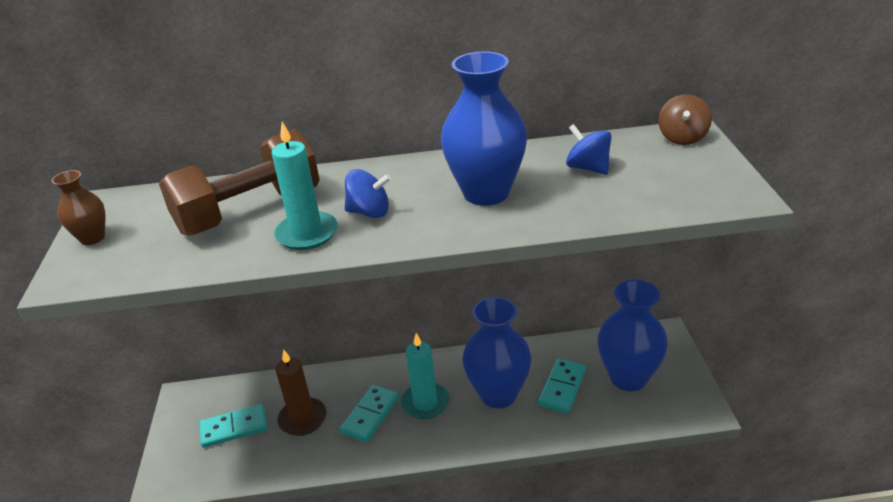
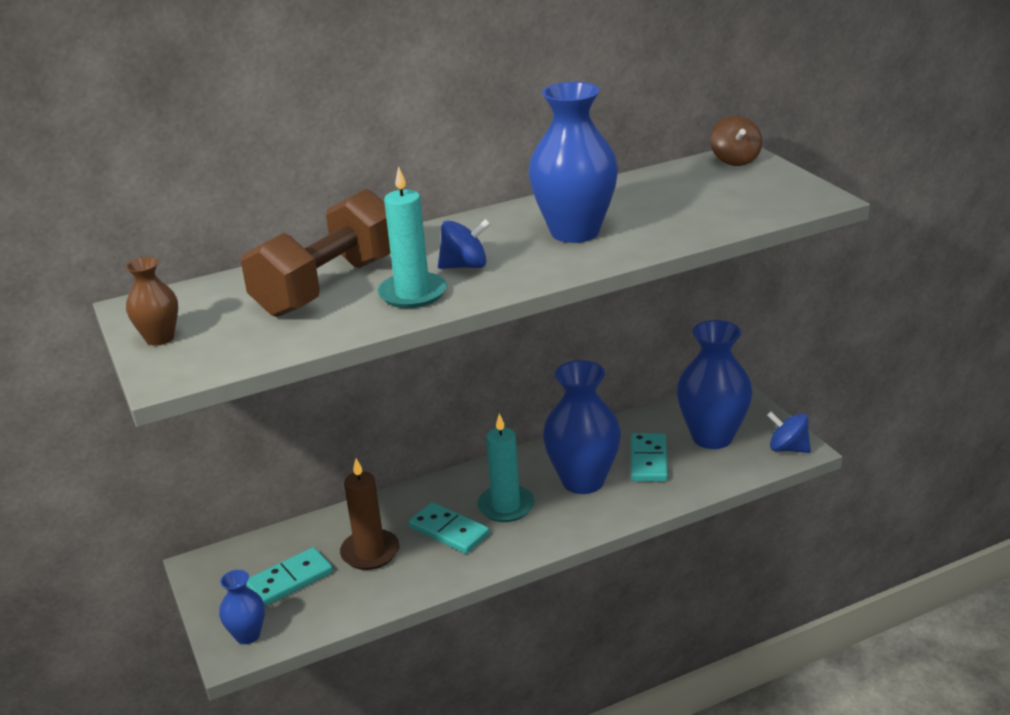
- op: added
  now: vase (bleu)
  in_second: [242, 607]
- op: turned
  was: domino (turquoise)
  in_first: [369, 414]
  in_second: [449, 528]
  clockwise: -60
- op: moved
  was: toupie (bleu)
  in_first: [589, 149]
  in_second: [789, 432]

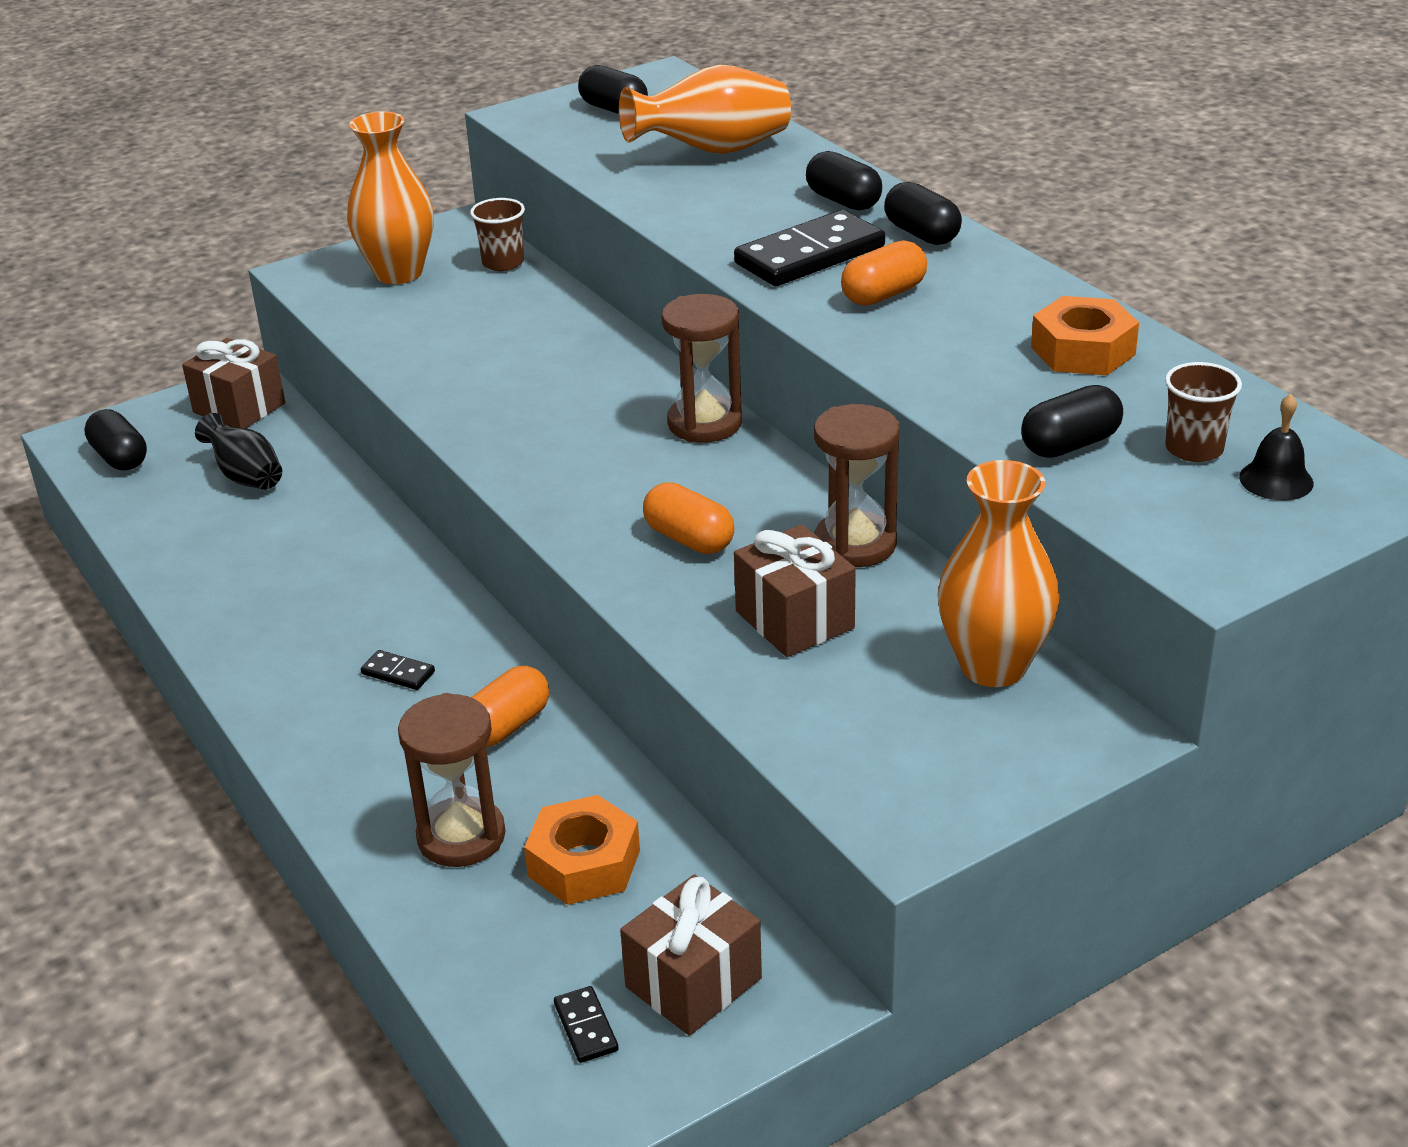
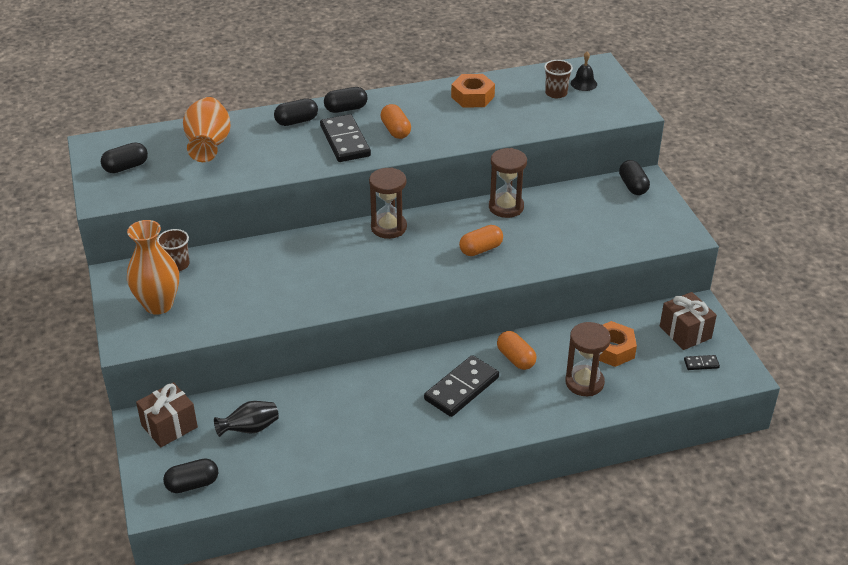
- op: resized
  was: domino (noir)
  in_first: [398, 670]
  in_second: [461, 386]
  ratio: 2.26
- op: moved
  was: gélule (noir)
  in_first: [1072, 421]
  in_second: [634, 177]
- op: removed
  was: cadeau (marron)
  in_first: [795, 590]
- op: removed
  was: vase (orange)
  in_first: [998, 573]

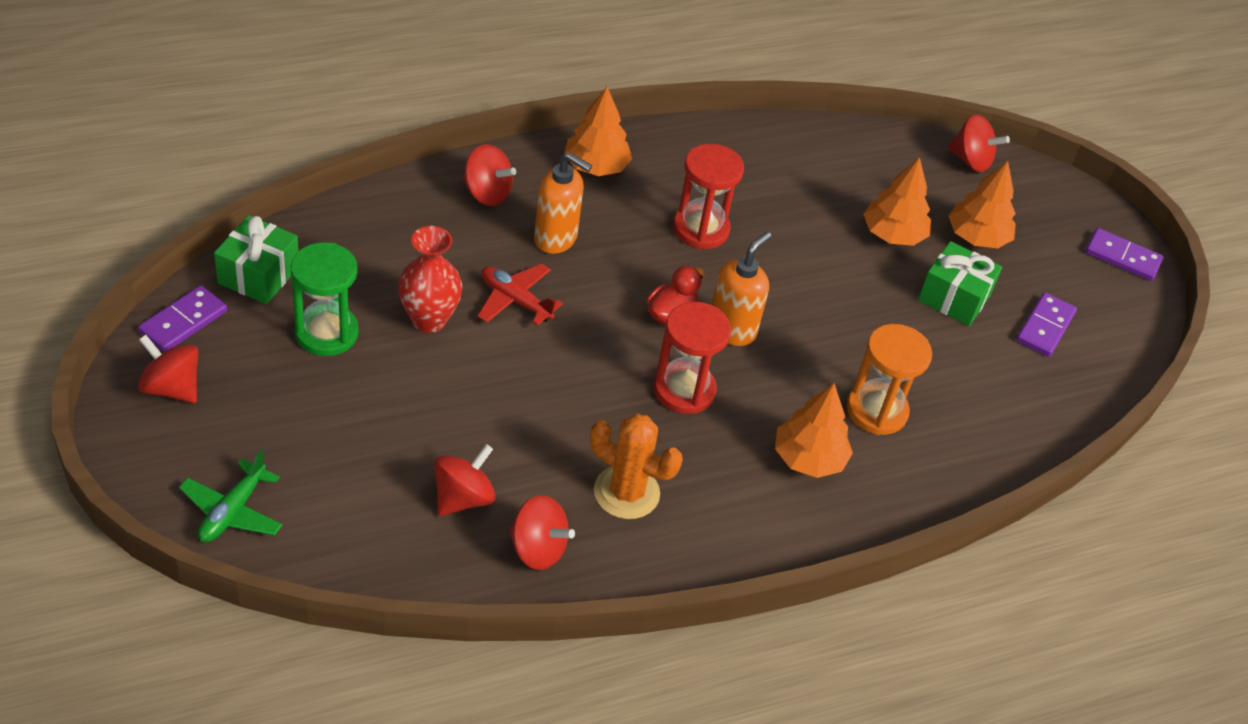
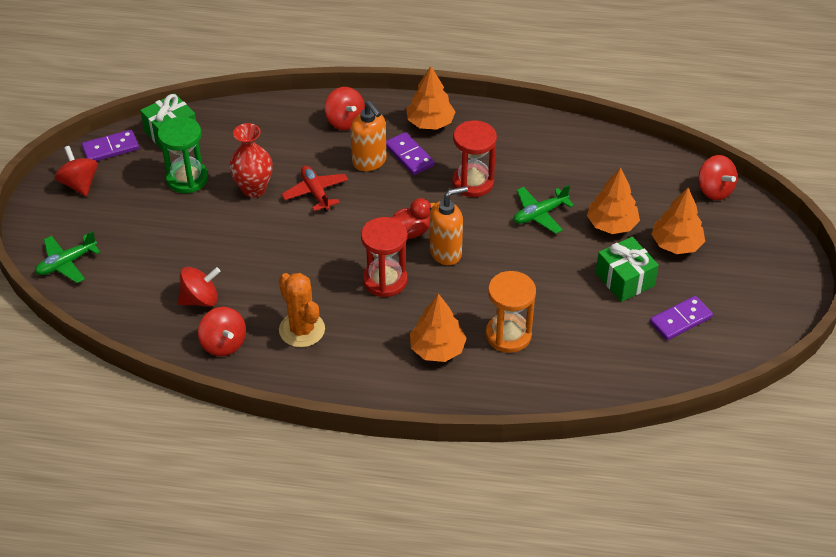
- op: moved
  was: domino (violet)
  in_first: [1124, 254]
  in_second: [410, 153]
- op: added
  now: avion (vert)
  in_second: [544, 209]

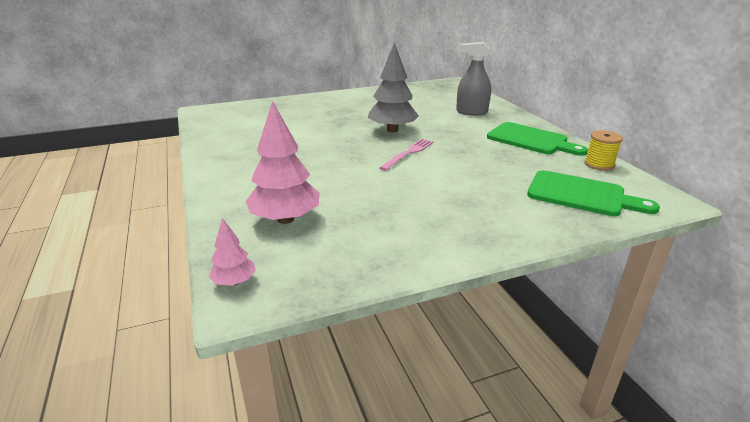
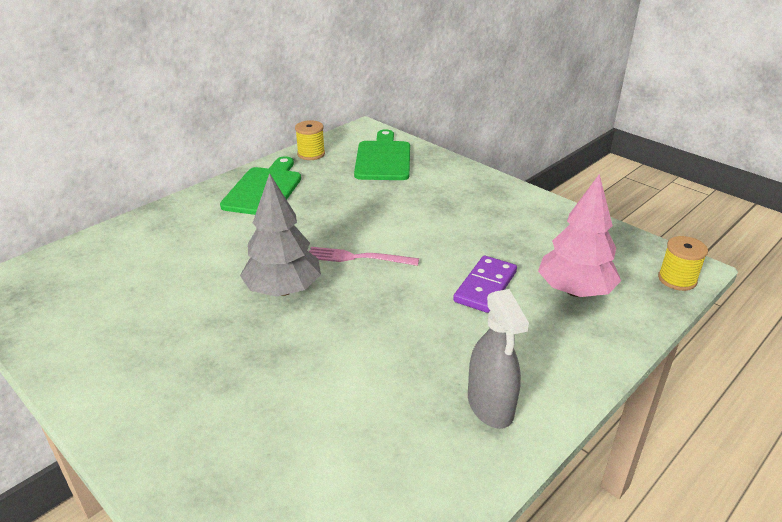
- op: added
  now: domino (violet)
  in_second: [485, 284]
- op: moved
  was: vaporisateur (gris)
  in_first: [473, 78]
  in_second: [498, 359]
- op: replaced
  was: arbre (rose)
  now: bobine (jaune)
  in_first: [232, 252]
  in_second: [683, 263]

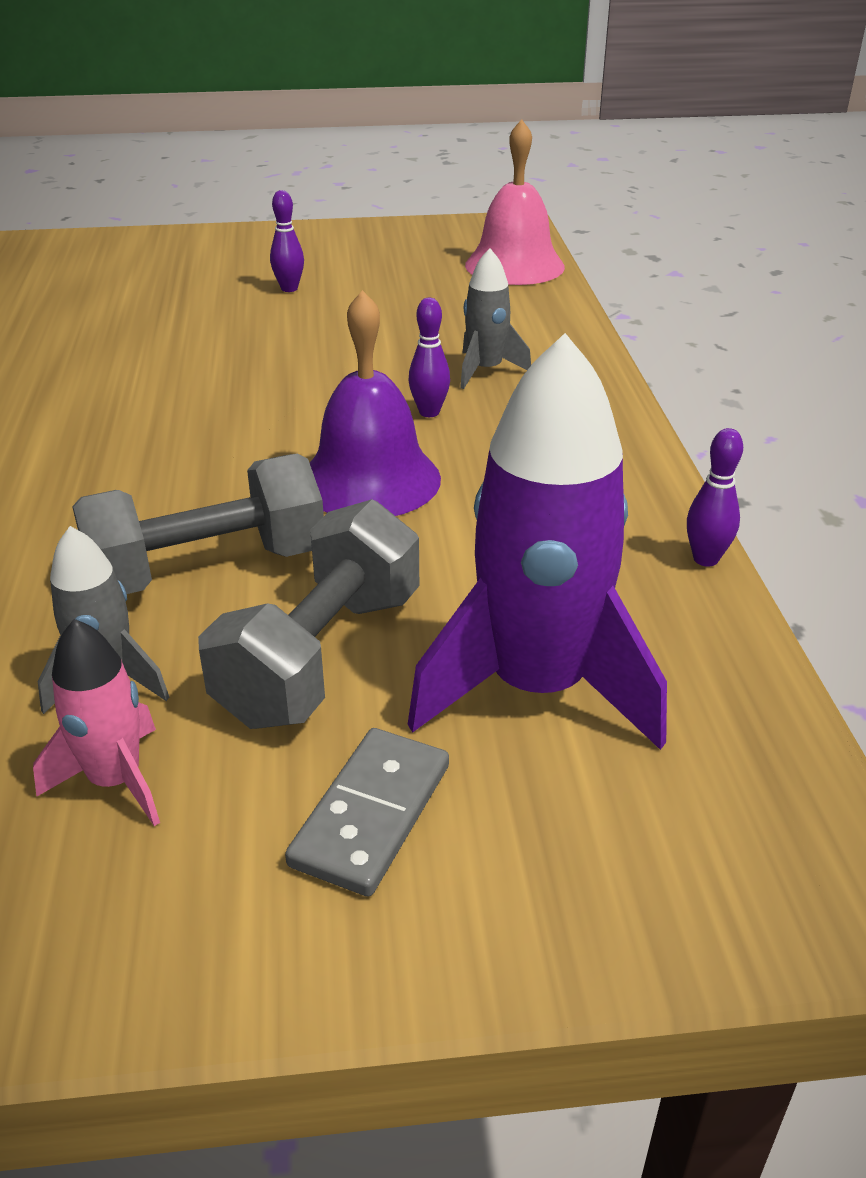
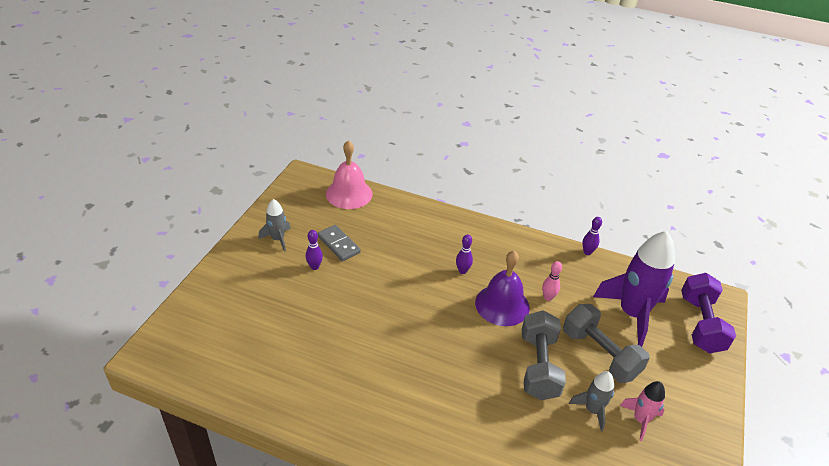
- op: moved
  was: fusée (gris)
  in_first: [495, 318]
  in_second: [275, 225]
- op: moved
  was: domino (gris)
  in_first: [367, 812]
  in_second: [339, 243]
- op: added
  now: quille (rose)
  in_second: [552, 281]
- op: added
  now: haltère (violet)
  in_second: [708, 313]

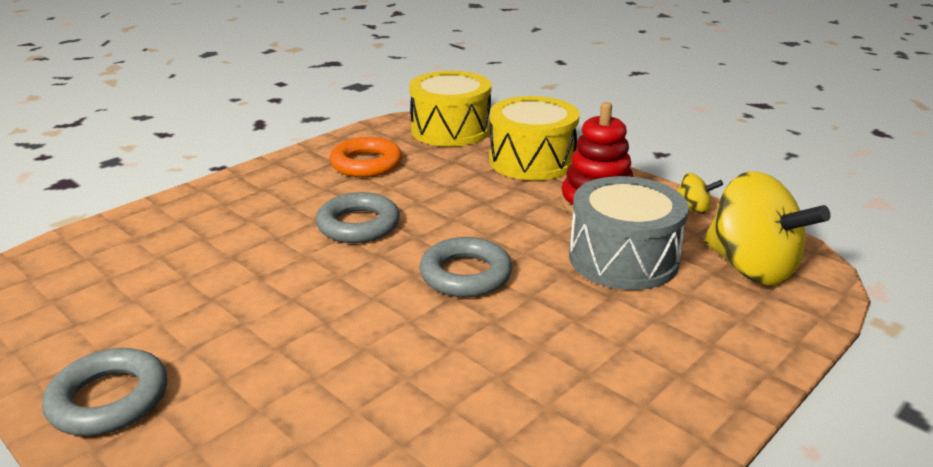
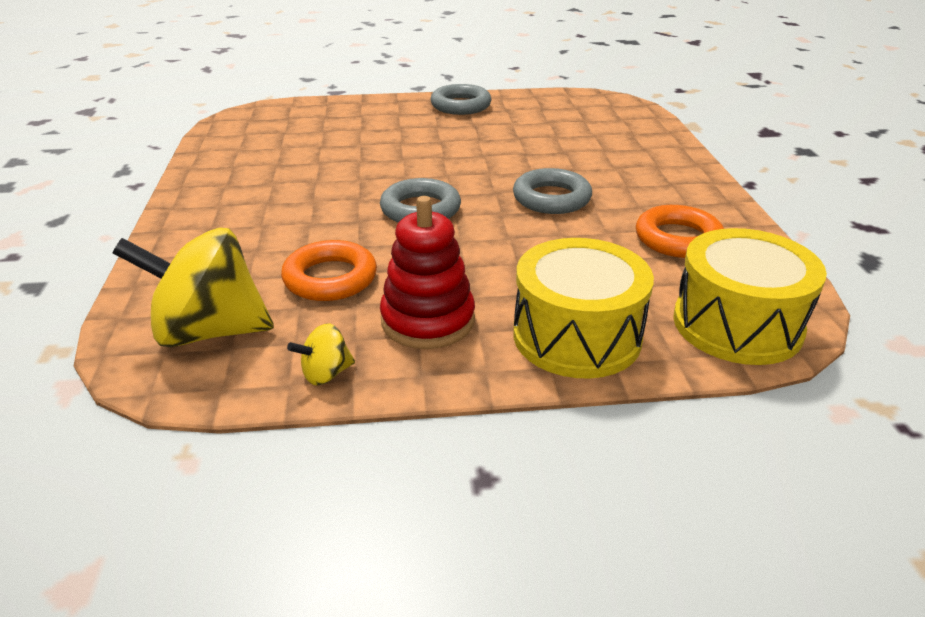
- op: replaced
  was: tambour (gris)
  now: anneau (orange)
  in_first: [629, 233]
  in_second: [329, 270]

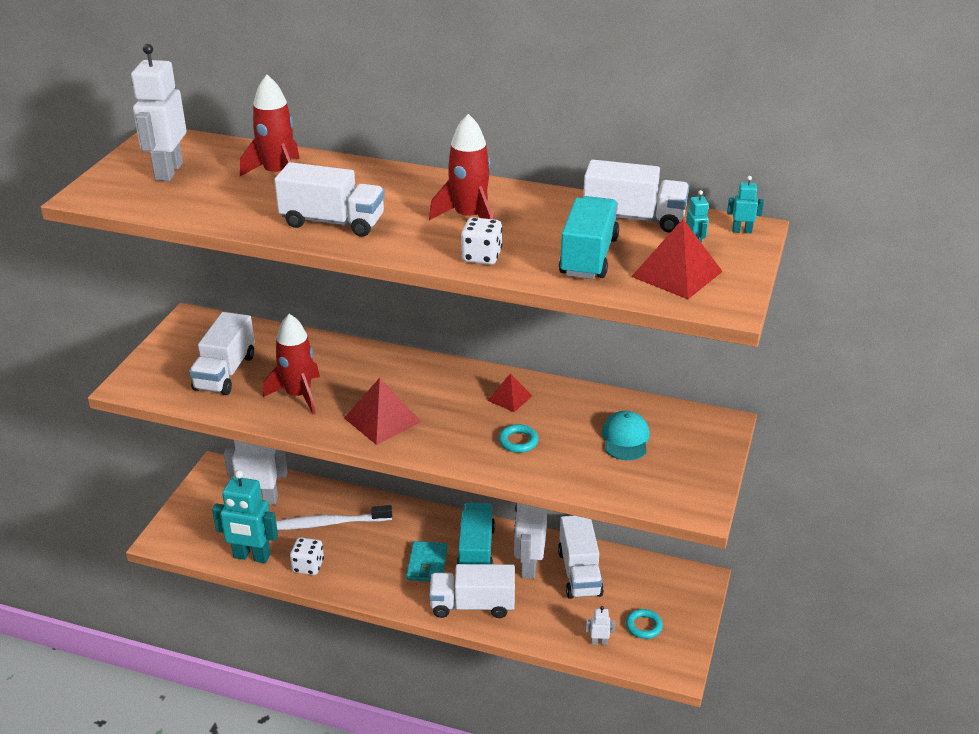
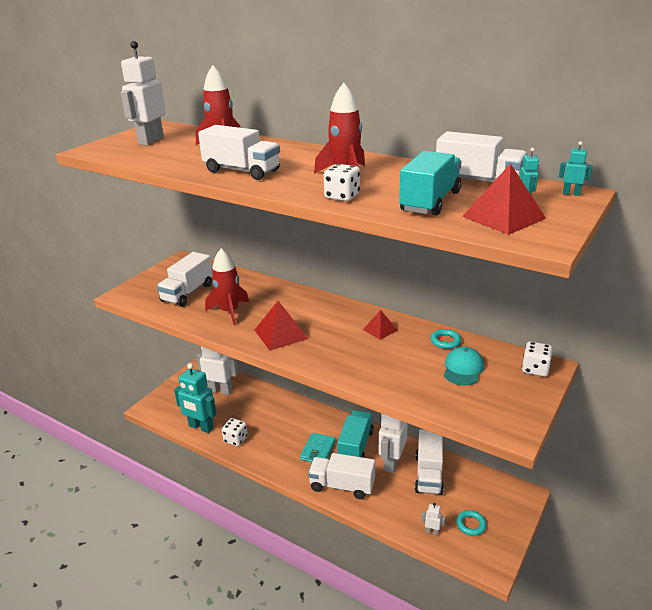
- op: moved
  was: anneau (turquoise)
  in_first: [518, 438]
  in_second: [446, 339]
- op: added
  now: dé (blanc)
  in_second: [537, 359]
- op: removed
  was: brosse à dents (blanc)
  in_first: [334, 517]

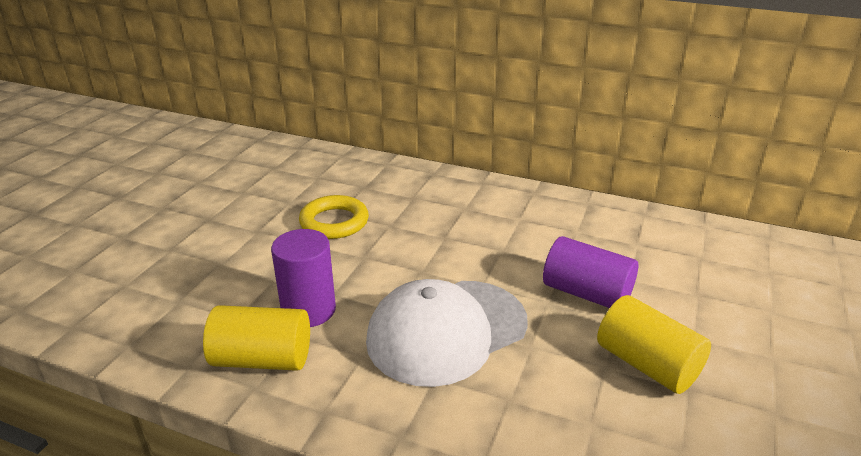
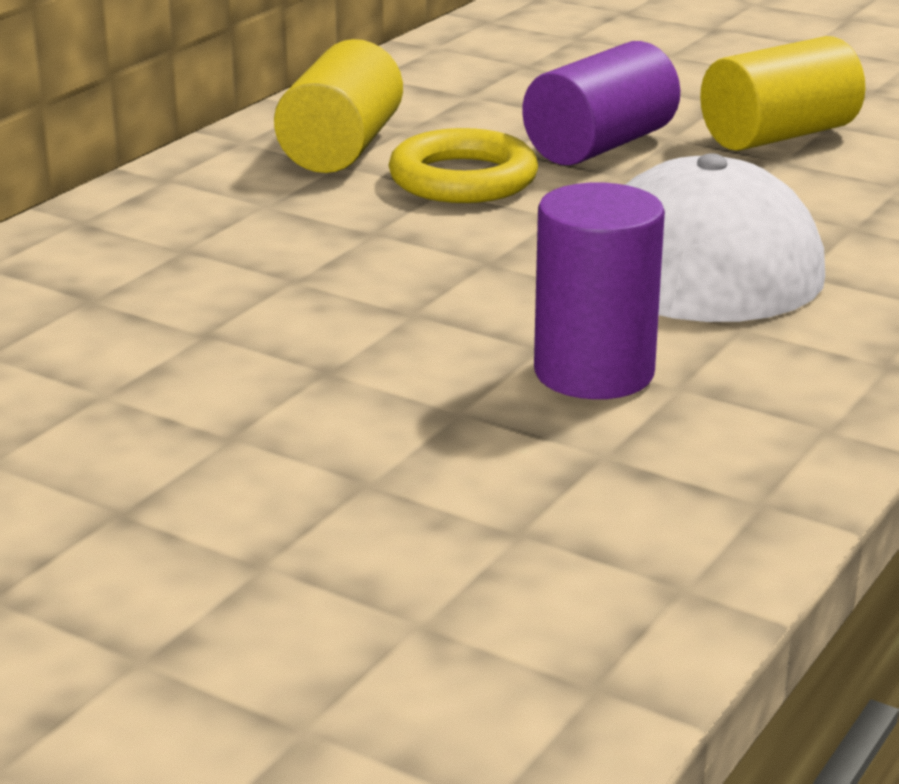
- op: moved
  was: cylindre (jaune)
  in_first: [256, 338]
  in_second: [338, 106]
- op: moved
  was: anneau (jaune)
  in_first: [334, 217]
  in_second: [463, 165]

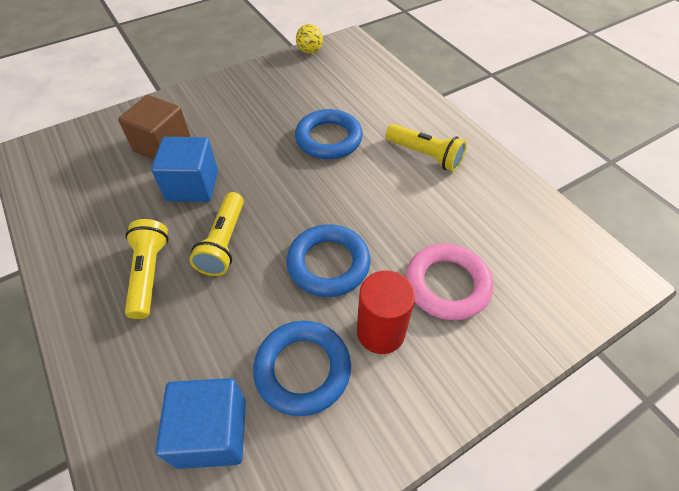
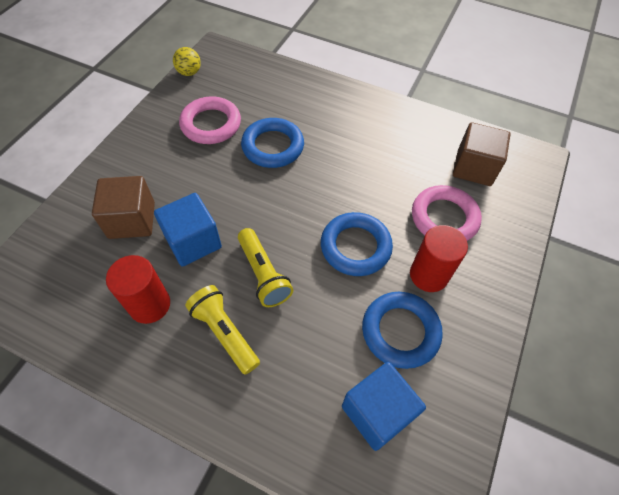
- op: added
  now: cylindre (rouge)
  in_second: [138, 289]
- op: added
  now: anneau (rose)
  in_second: [210, 120]
- op: added
  now: cube (marron)
  in_second: [481, 154]
- op: removed
  was: lampe de poche (jaune)
  in_first: [426, 148]

